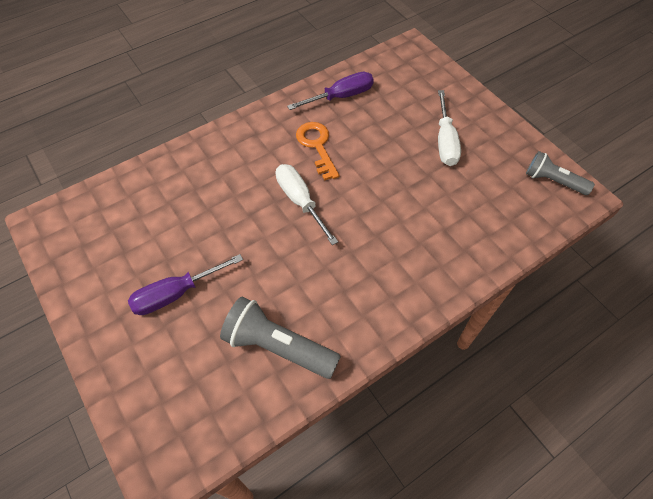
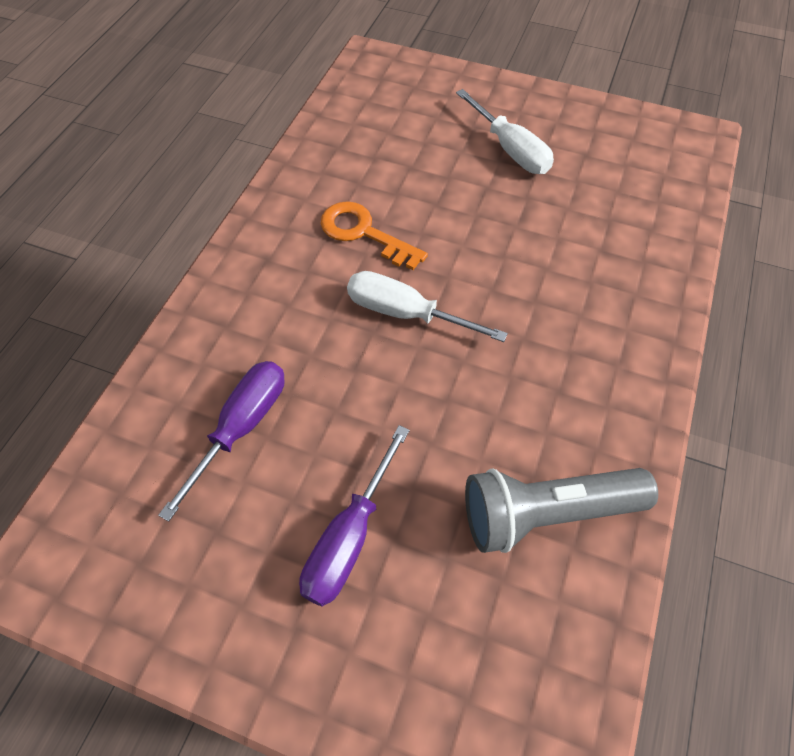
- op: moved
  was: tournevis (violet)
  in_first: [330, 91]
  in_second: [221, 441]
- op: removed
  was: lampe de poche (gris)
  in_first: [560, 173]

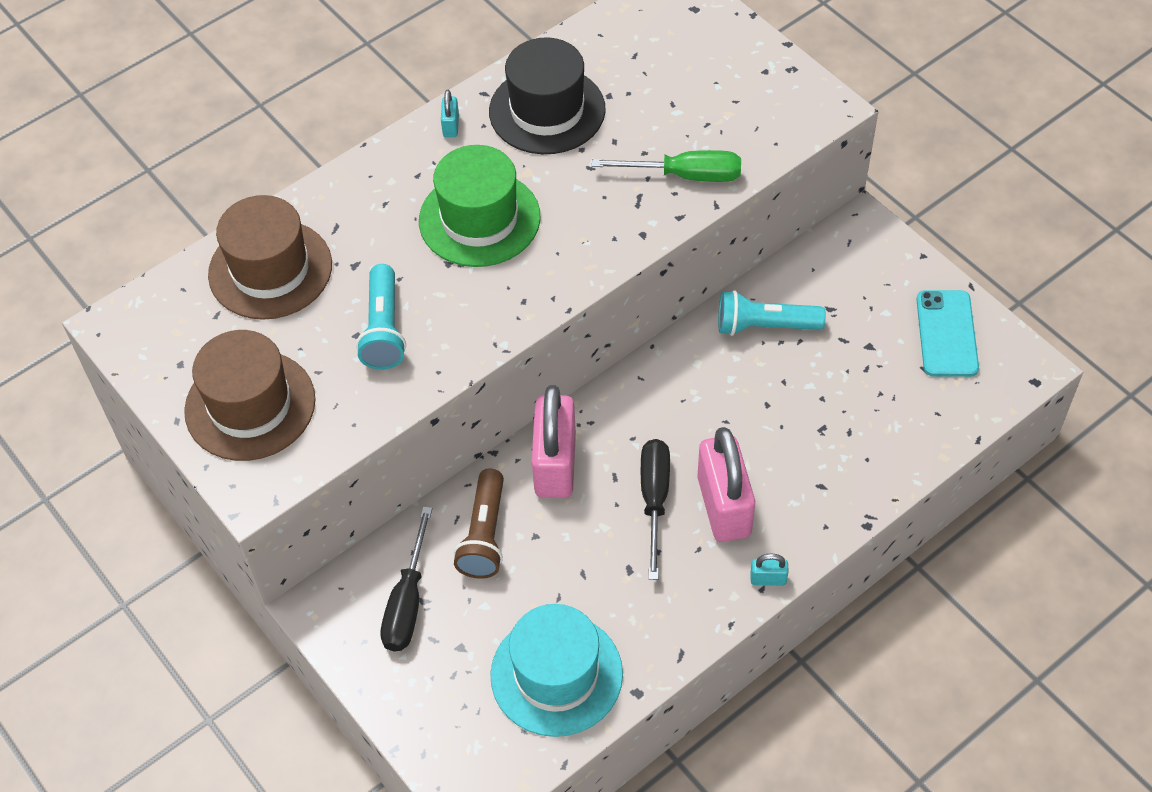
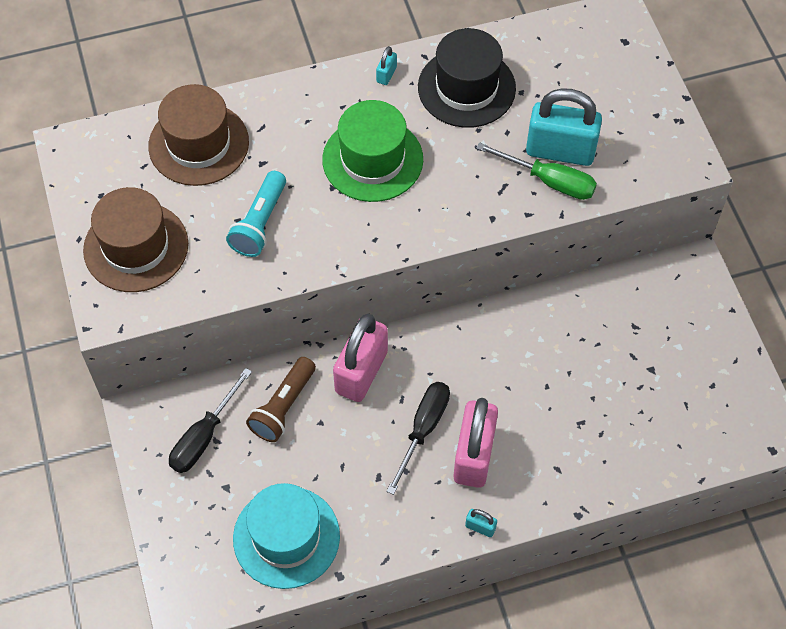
- op: added
  now: cadenas (turquoise)
  in_second: [564, 127]
- op: removed
  was: lampe de poche (turquoise)
  in_first: [772, 313]
- op: removed
  was: téléphone (turquoise)
  in_first: [947, 333]

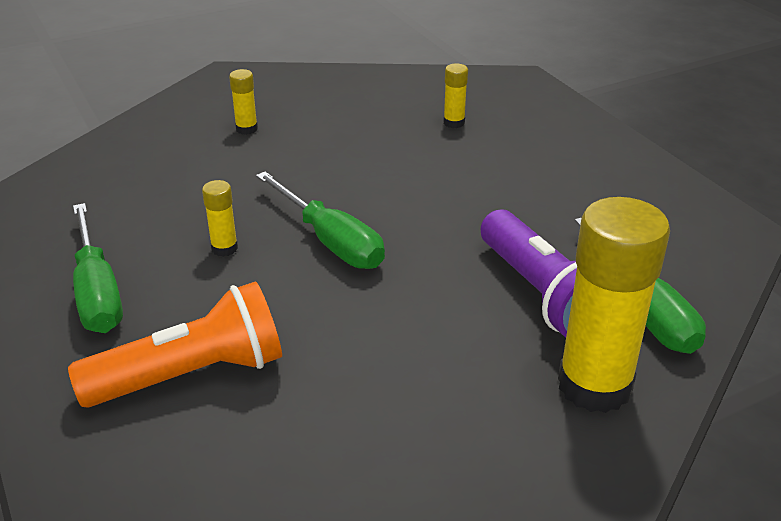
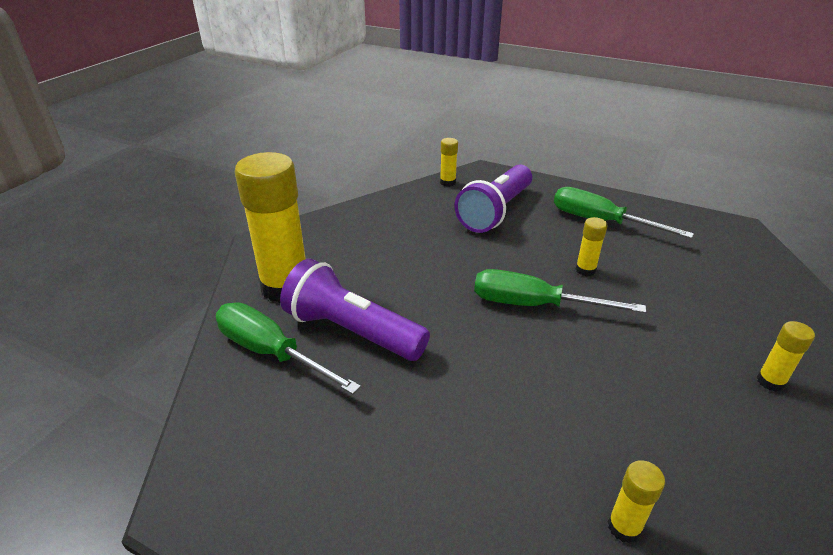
- op: added
  now: bâton de colle (jaune)
  in_second: [449, 162]
- op: recoloured
  was: lampe de poche (orange)
  now: lampe de poche (violet)
  in_first: [175, 344]
  in_second: [493, 198]

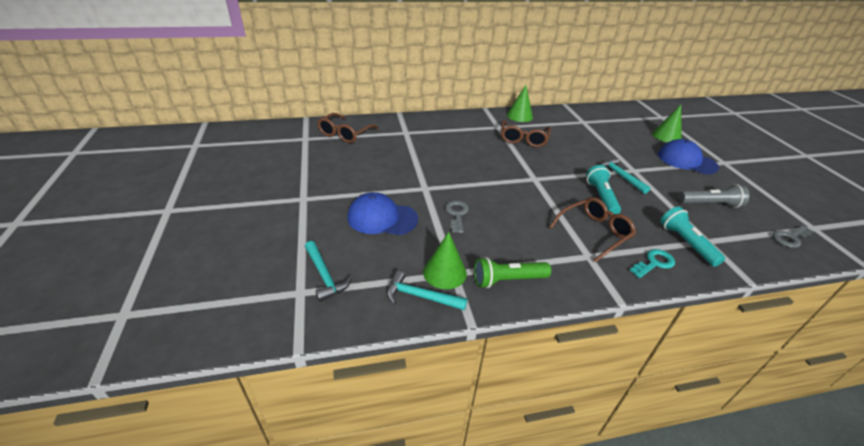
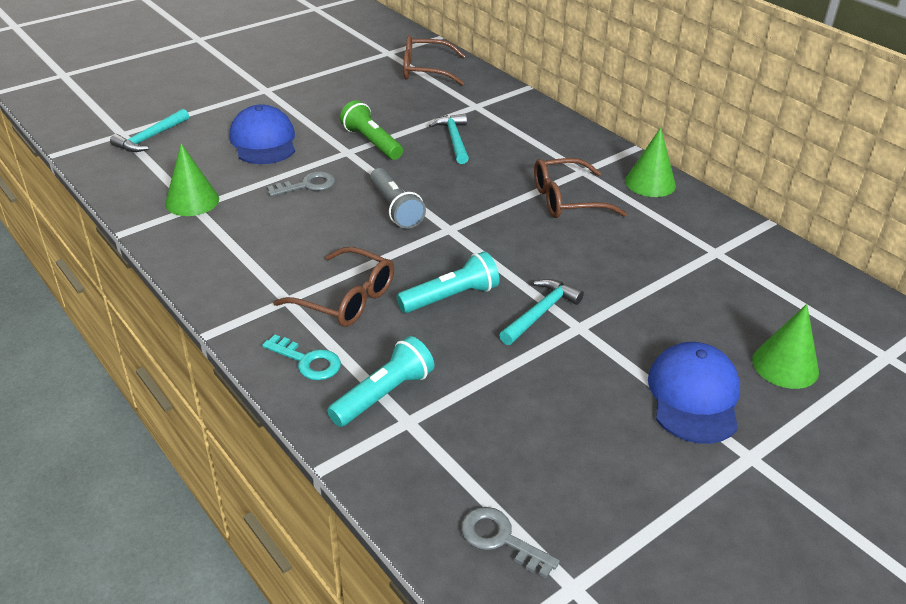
- op: moved
  was: lampe de poche (vert)
  in_first: [512, 272]
  in_second: [371, 130]
- op: moved
  was: lampe de poche (gris)
  in_first: [714, 196]
  in_second: [398, 198]
- op: moved
  was: marteau (turquoise)
  in_first: [427, 290]
  in_second: [449, 139]

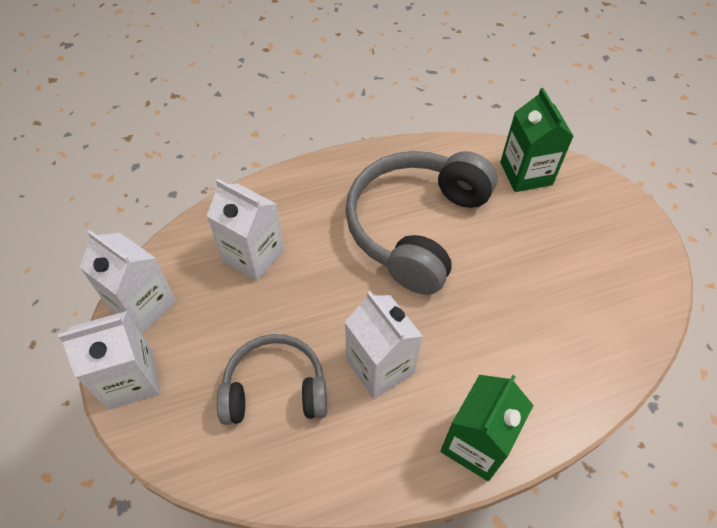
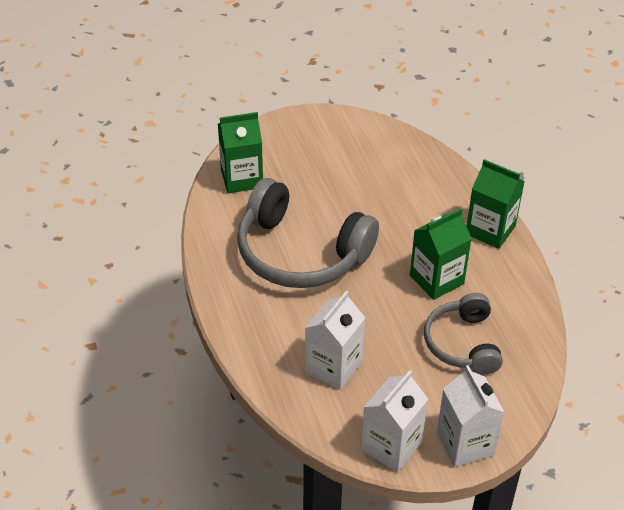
- op: recoloured
  was: brique de lait (blanc)
  now: brique de lait (vert)
  in_first: [384, 345]
  in_second: [441, 254]

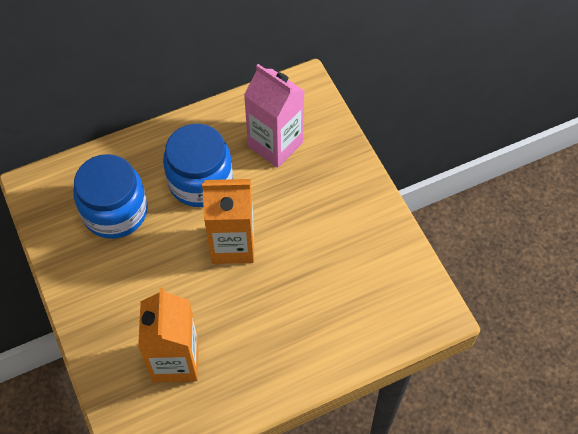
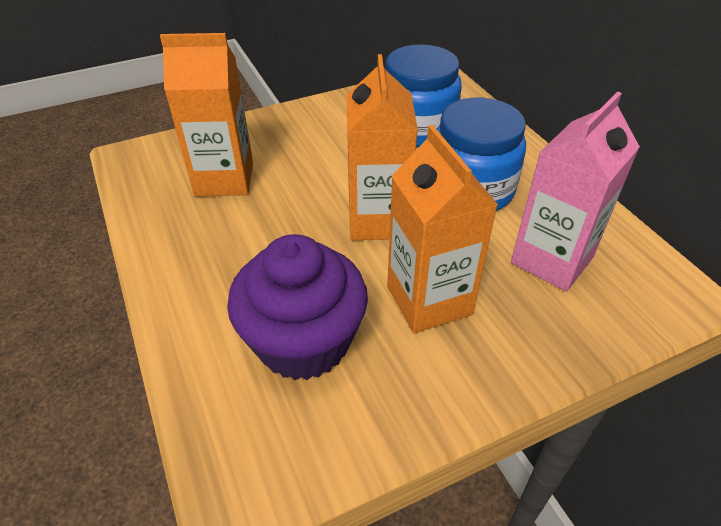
- op: added
  now: muffin (violet)
  in_second: [297, 307]
- op: added
  now: brique de lait (orange)
  in_second: [442, 229]

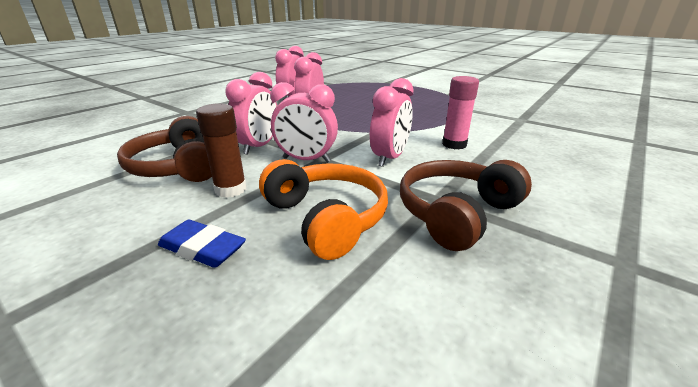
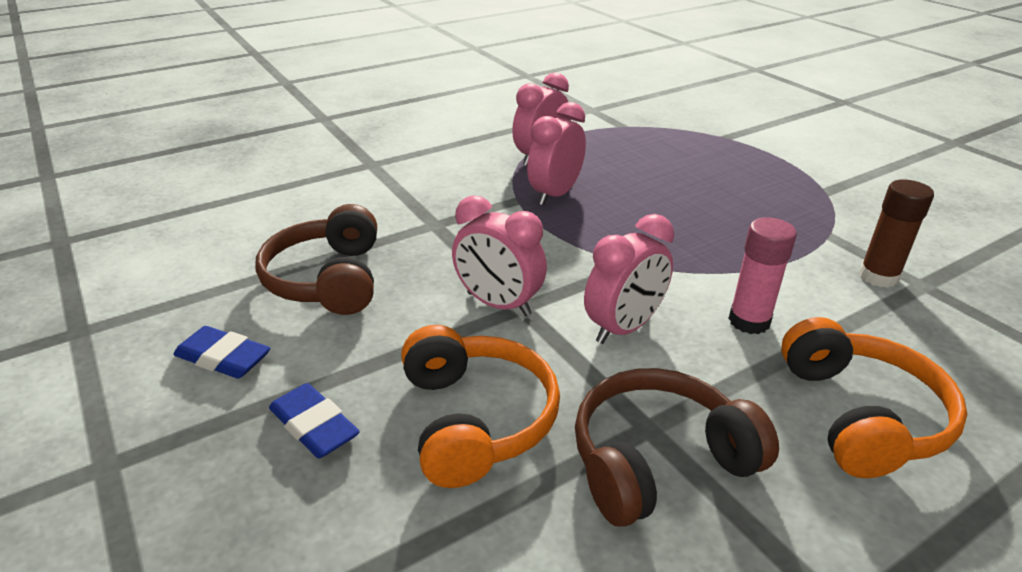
- op: added
  now: gomme (bleu)
  in_second: [221, 352]
- op: added
  now: casque audio (orange)
  in_second: [874, 397]
- op: moved
  was: bâton de colle (marron)
  in_first: [221, 150]
  in_second: [896, 233]
- op: removed
  was: réveil (rose)
  in_first: [251, 113]

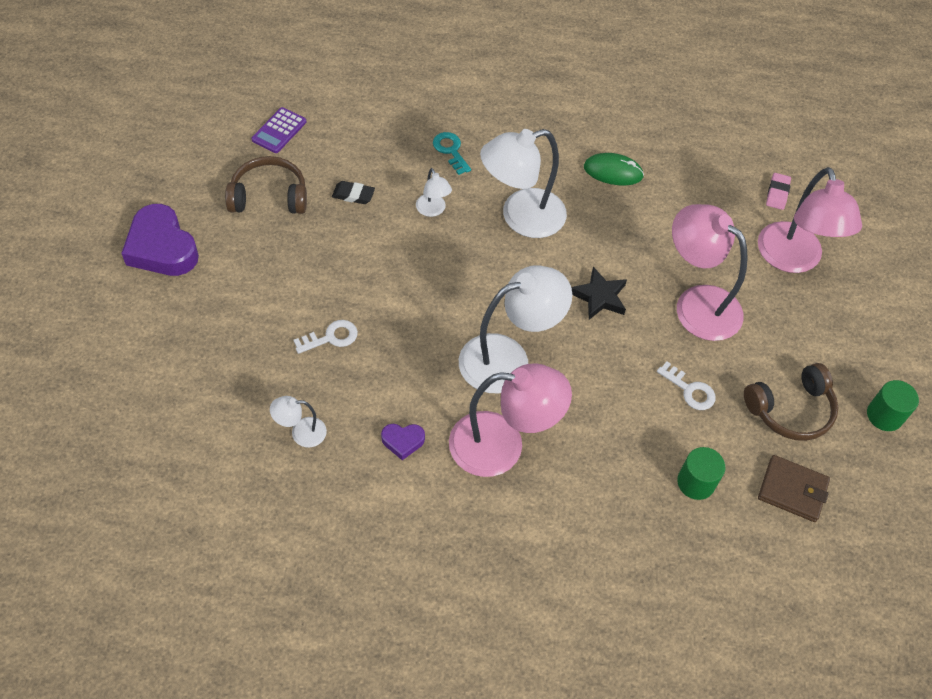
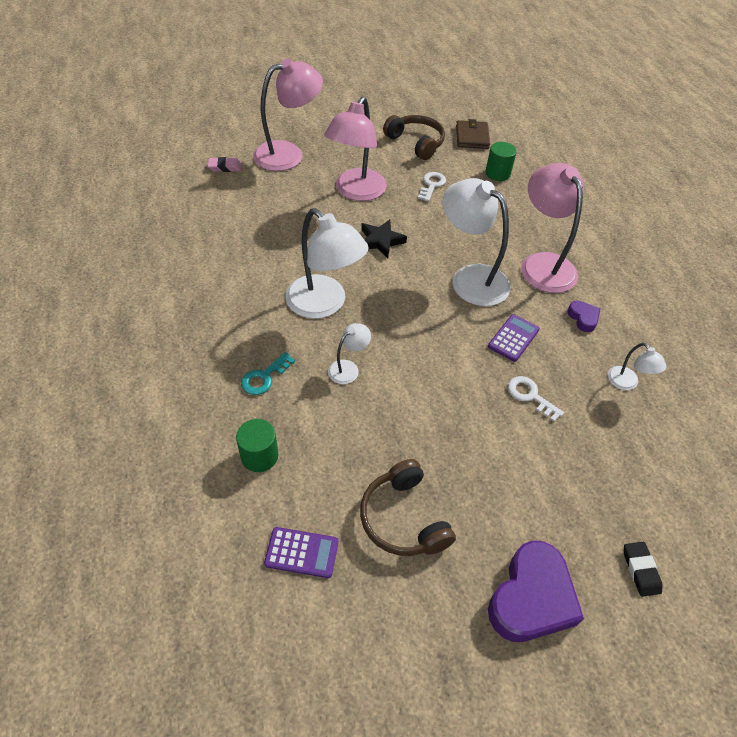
- op: moved
  was: cylindre (vert)
  in_first: [893, 405]
  in_second: [257, 445]
- op: added
  now: calculatrice (violet)
  in_second: [514, 338]
- op: moved
  was: gomme (noir)
  in_first: [353, 192]
  in_second: [643, 569]
- op: removed
  was: souris (vert)
  in_first: [614, 169]

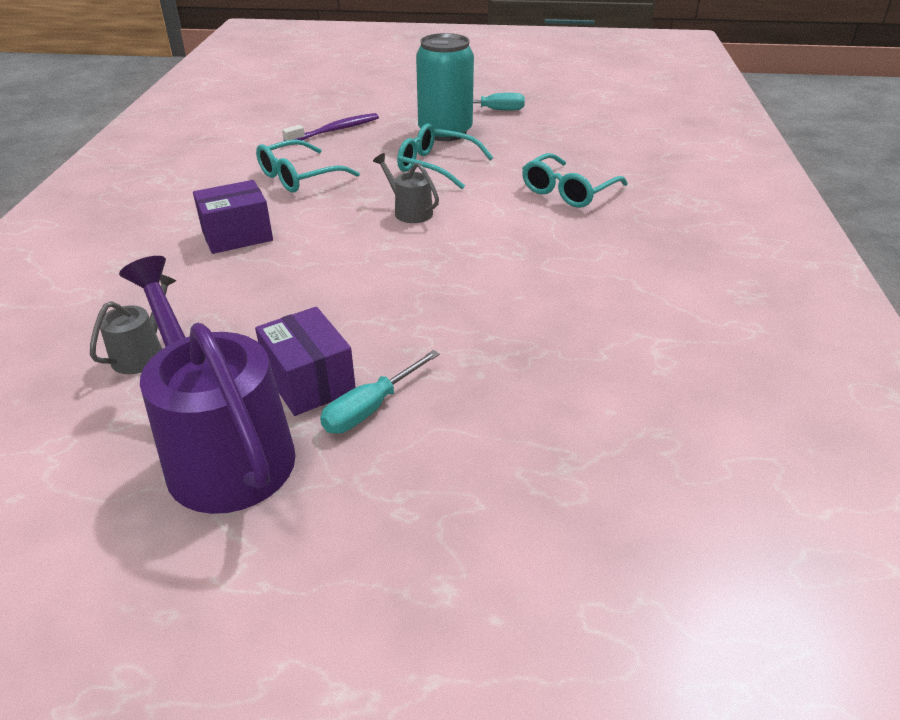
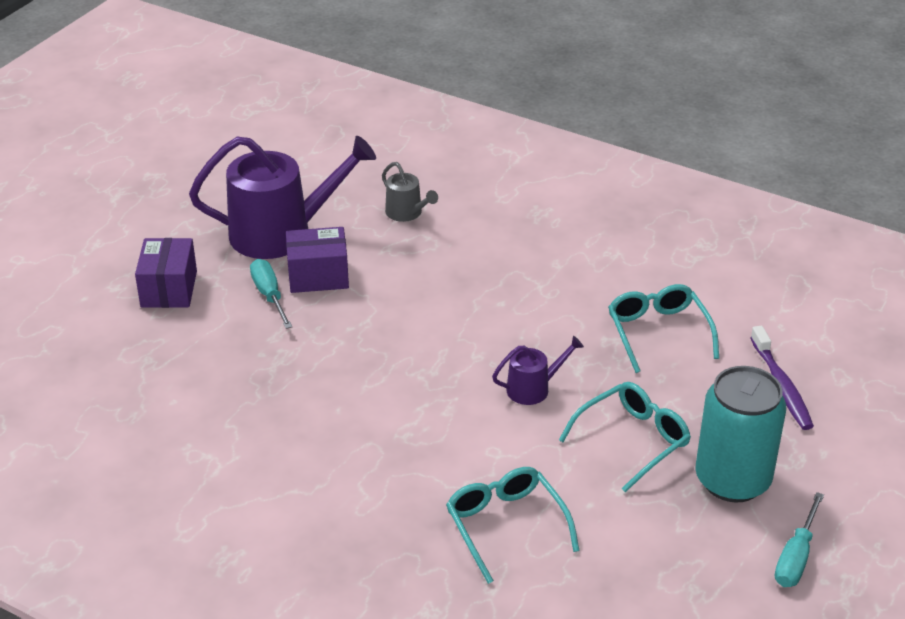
- op: moved
  was: boîte (violet)
  in_first: [233, 217]
  in_second: [166, 273]
- op: recoloured
  was: arrosoir (gris)
  now: arrosoir (violet)
  in_first: [406, 188]
  in_second: [538, 370]

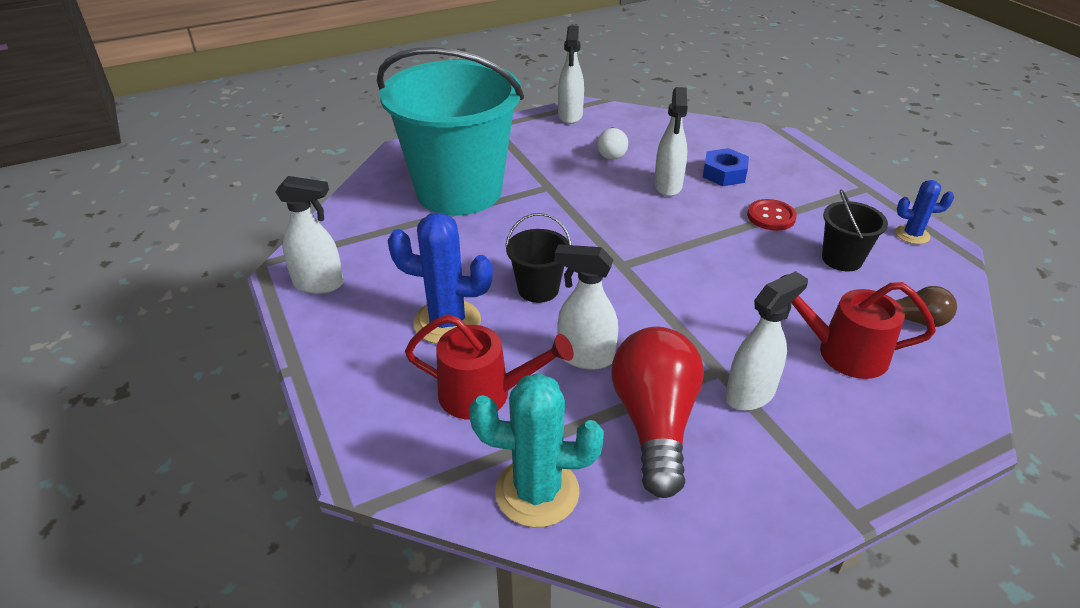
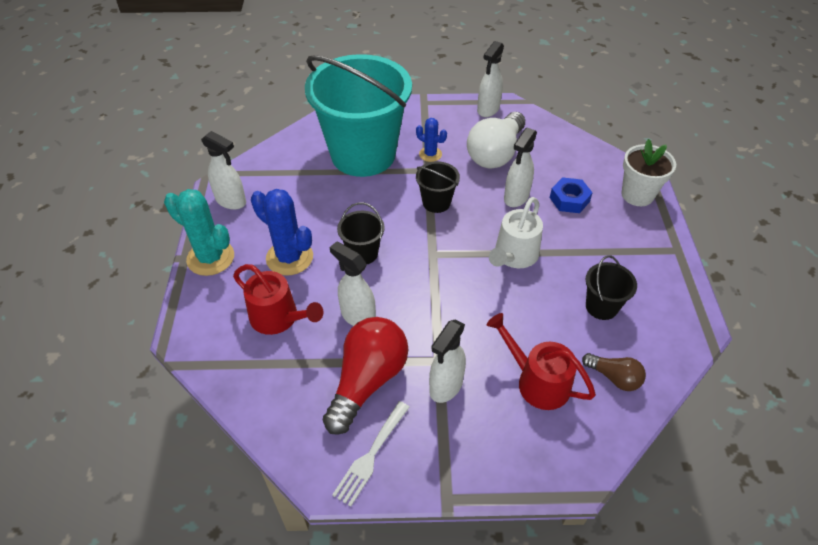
- op: moved
  was: cactus (turquoise)
  in_first: [536, 450]
  in_second: [199, 232]
- op: added
  now: fourchette (blanc)
  in_second: [370, 454]
- op: moved
  was: cactus (bleu)
  in_first: [924, 212]
  in_second: [431, 140]
- op: added
  now: seau (noir)
  in_second: [438, 187]
- op: turned
  was: vaporisateur (blanc)
  in_first: [766, 341]
  in_second: [447, 361]
  clockwise: 135
- op: resized
  was: ampoule (blanc)
  in_first: [612, 143]
  in_second: [496, 140]
  ratio: 1.93
- op: added
  now: arrosoir (blanc)
  in_second: [516, 232]
- op: added
  now: pot de fleurs (blanc)
  in_second: [649, 172]
- op: removed
  was: bouton (rouge)
  in_first: [772, 215]

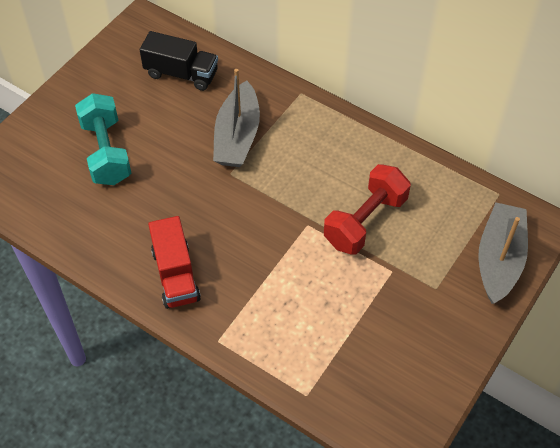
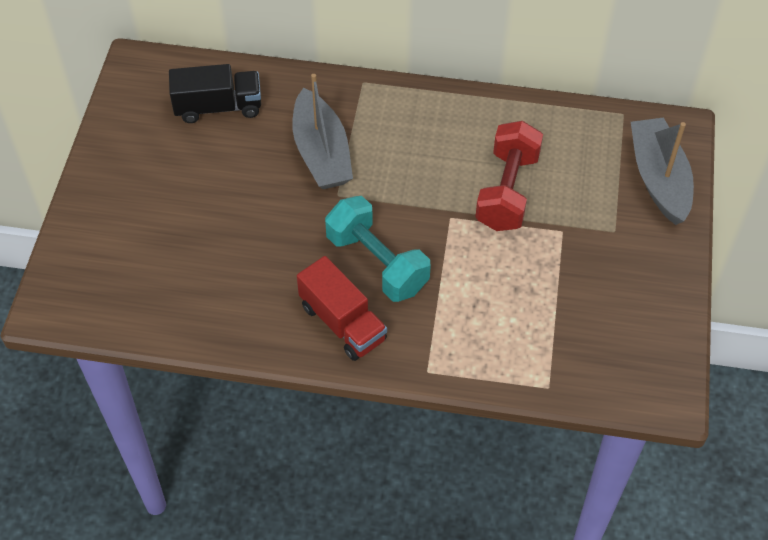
- op: moved
  was: haltère (turquoise)
  in_first: [103, 139]
  in_second: [378, 249]

